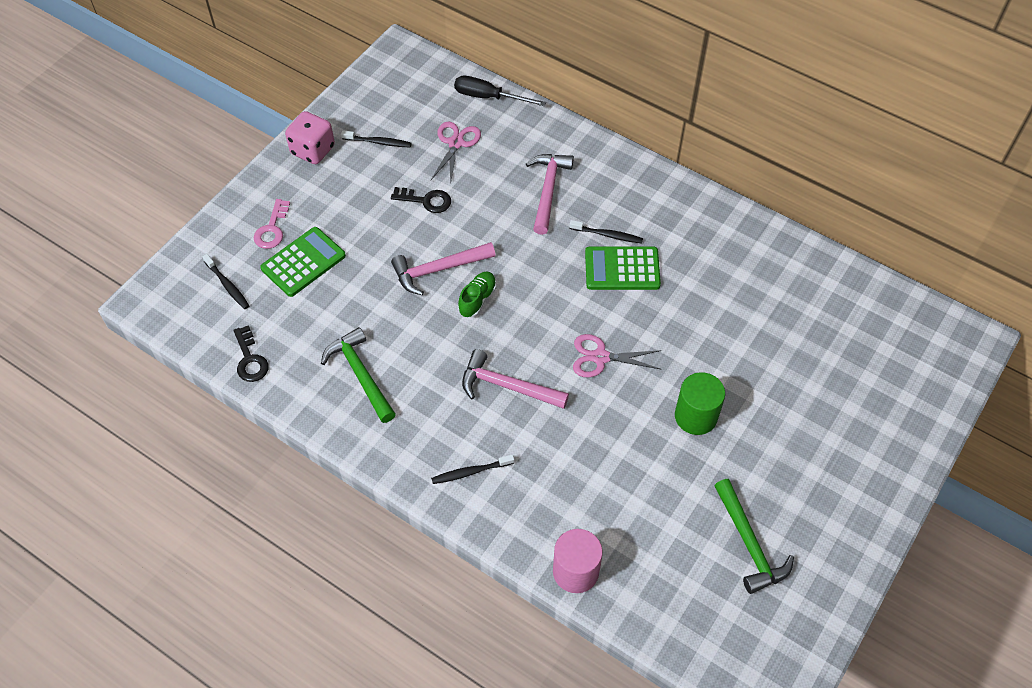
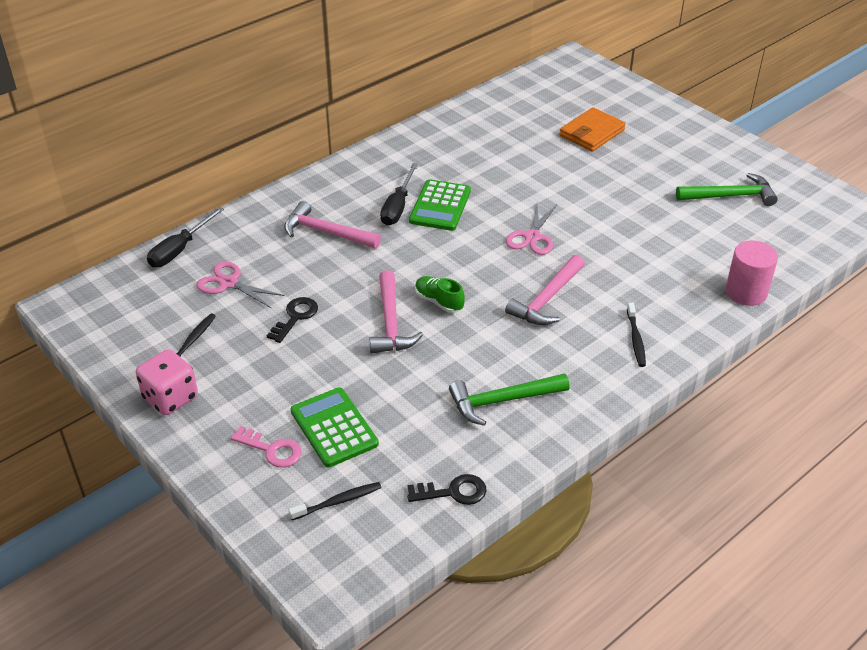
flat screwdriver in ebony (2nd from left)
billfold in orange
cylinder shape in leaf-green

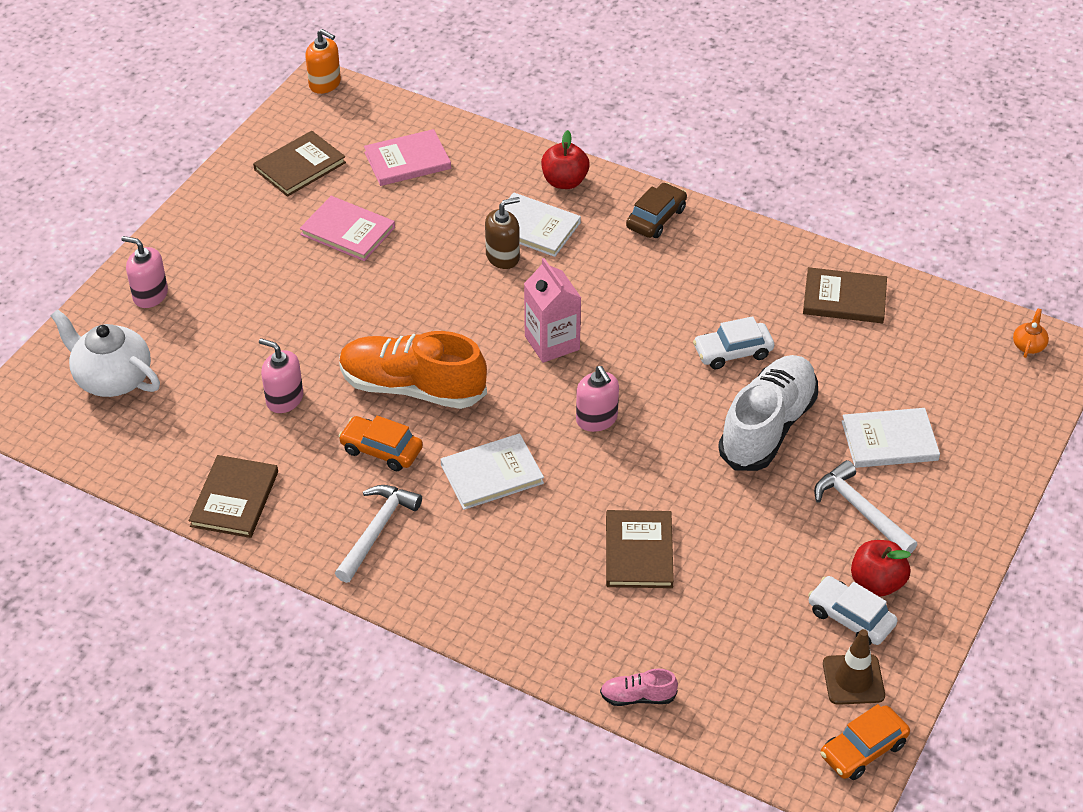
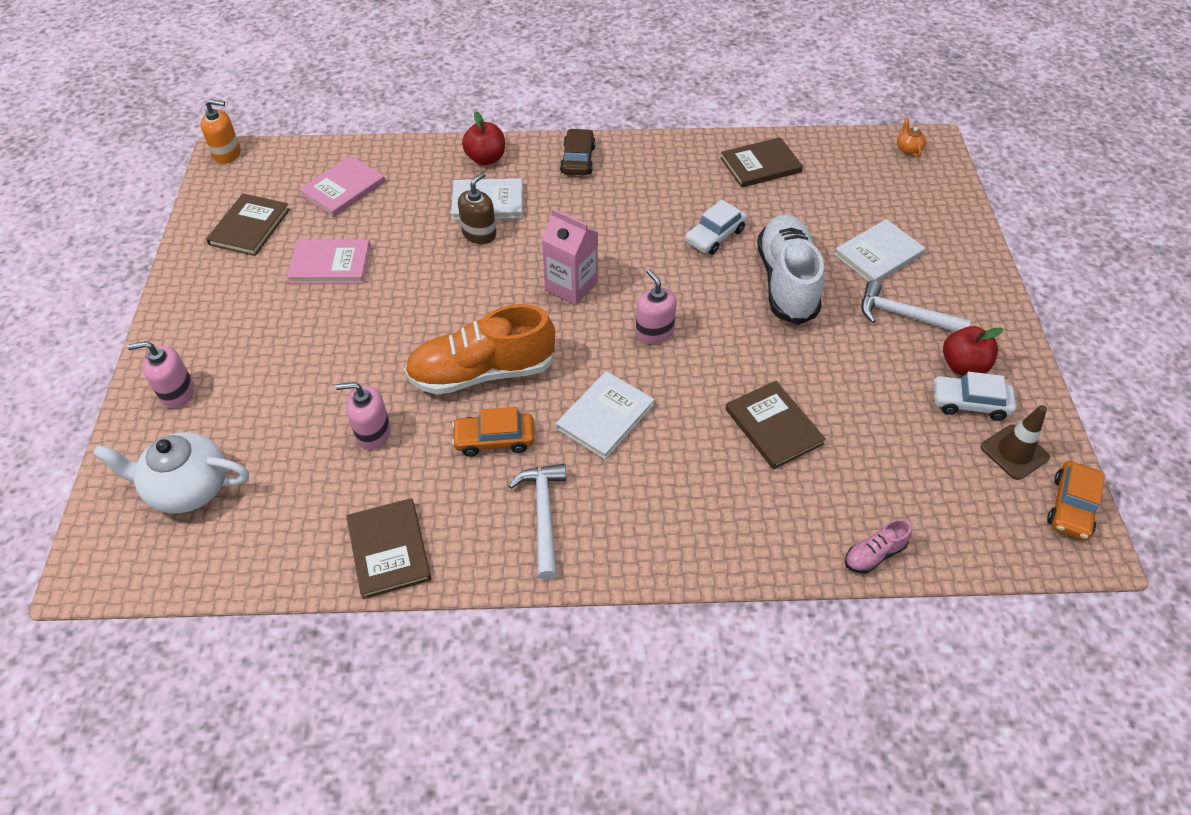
soap dispenser in rose-pink (3rd from left)

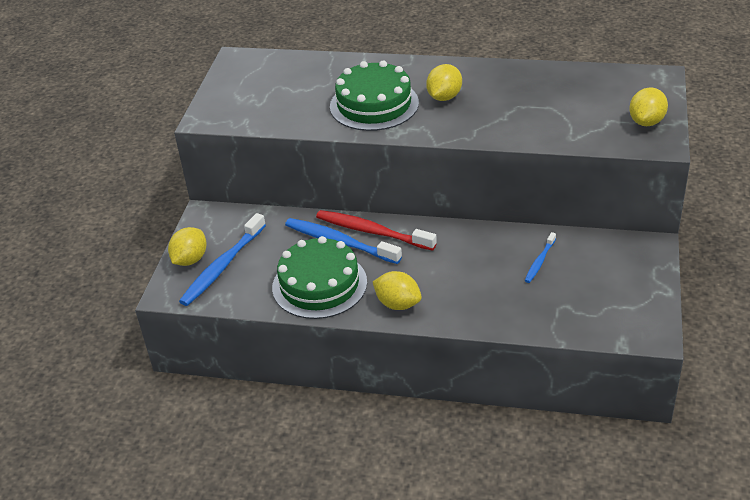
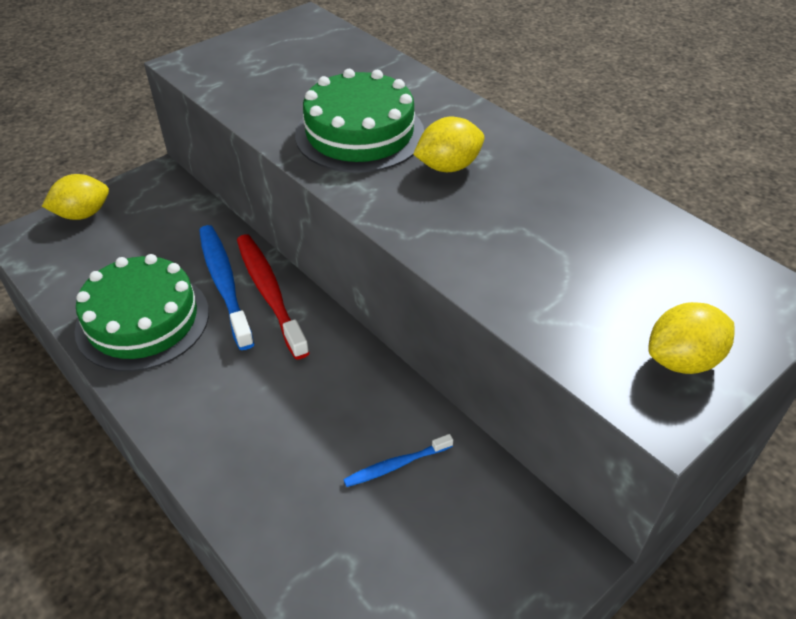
tooth brush in cobalt (1st from left in the first image)
citrus fruit in golden (2nd from left in the first image)

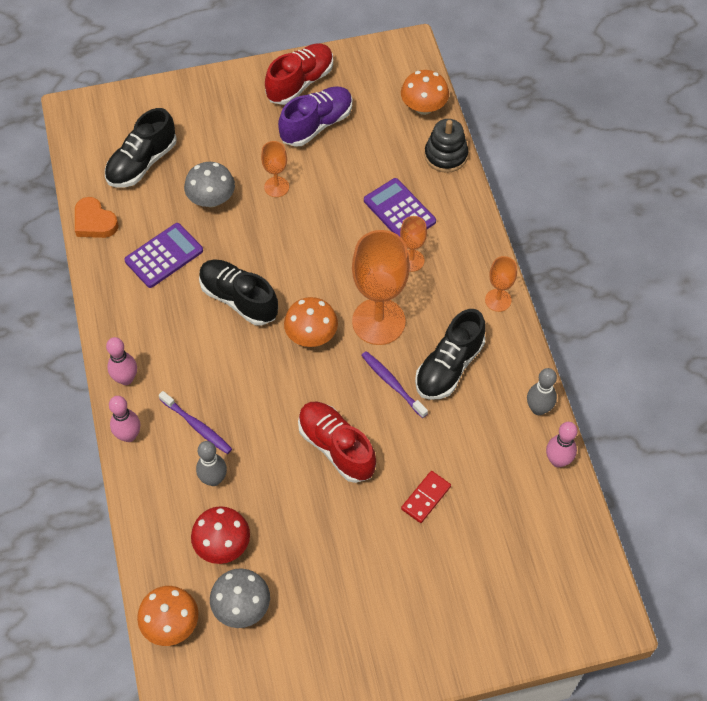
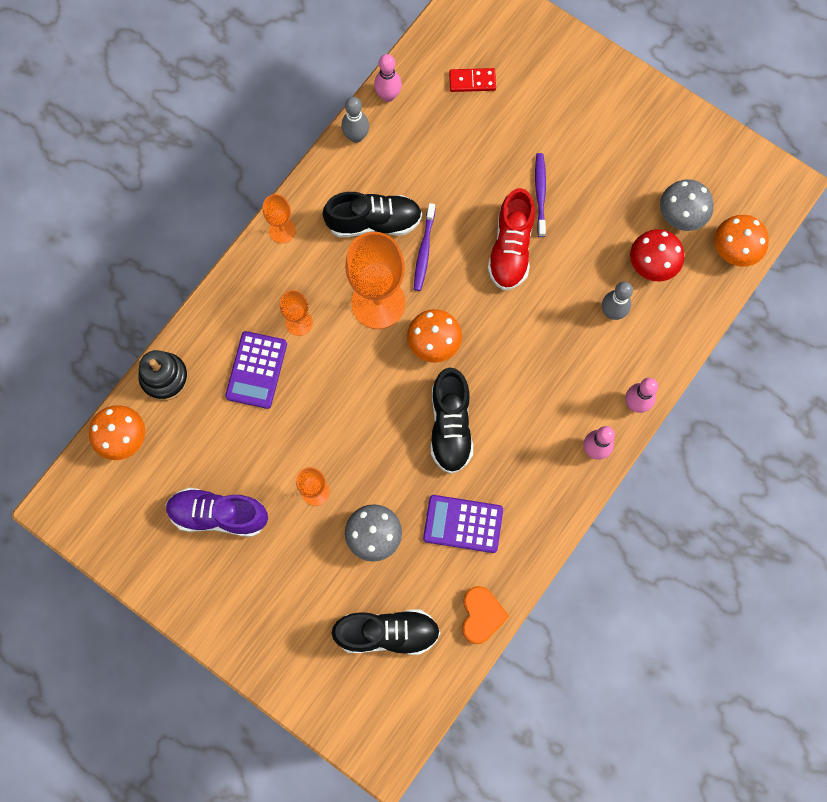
domino in scarlet
tooth brush in purple (2nd from left)
lace-up shoe in scarlet (1st from left in the first image)

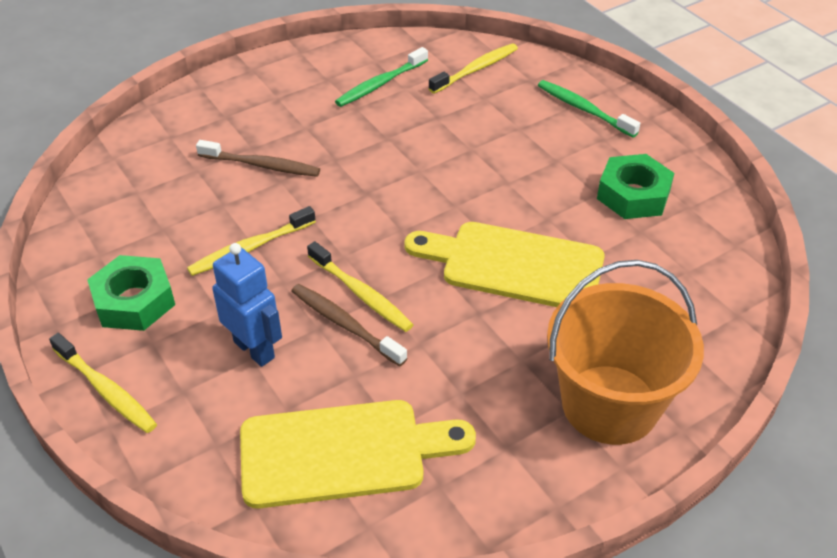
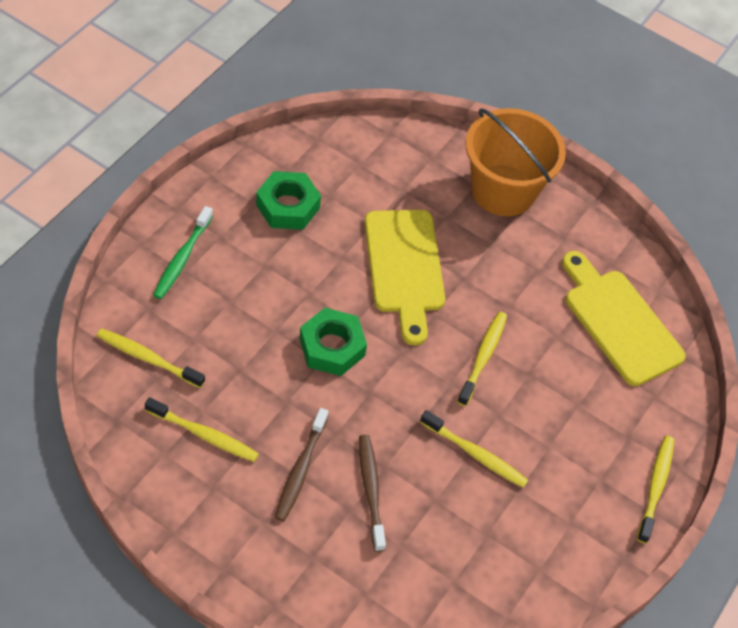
tooth brush in golden (2nd from left)
tooth brush in russet (1st from left)
hexagon nut in leaf-green (2nd from left)
robot figure in cobalt

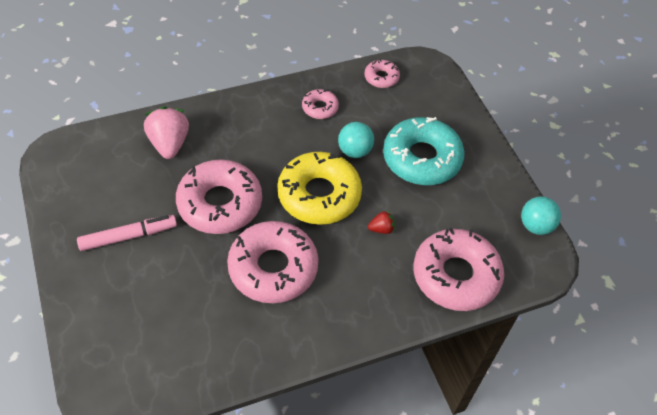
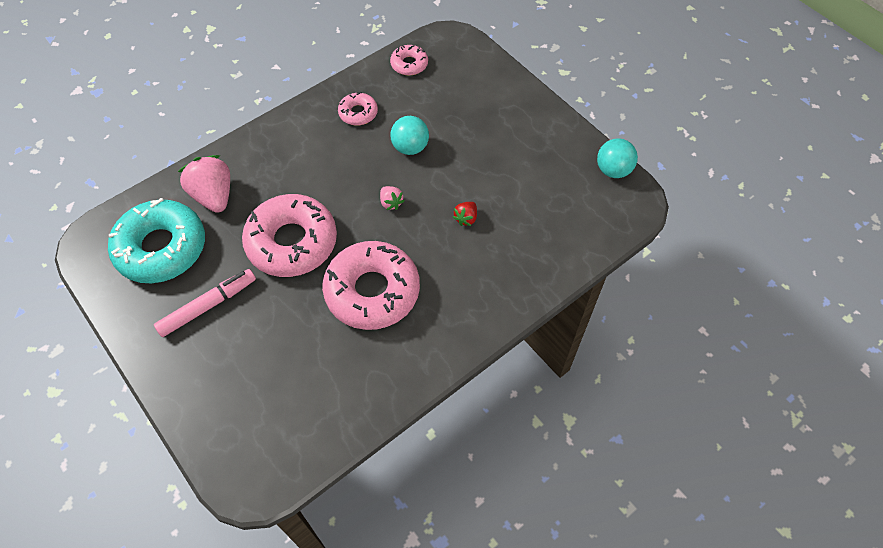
doughnut in aqua
strawberry in rose-pink (2nd from left)
strawberry in scarlet
doughnut in rose-pink (5th from left in the first image)

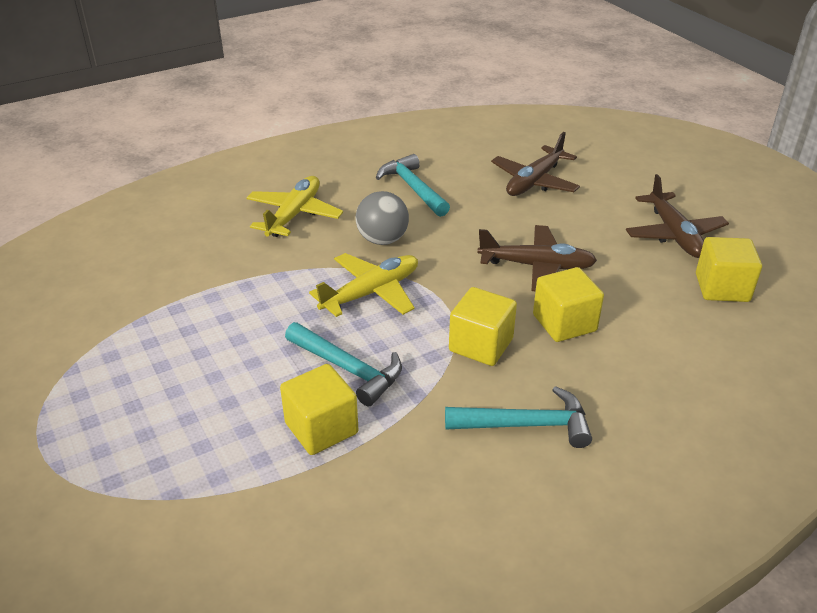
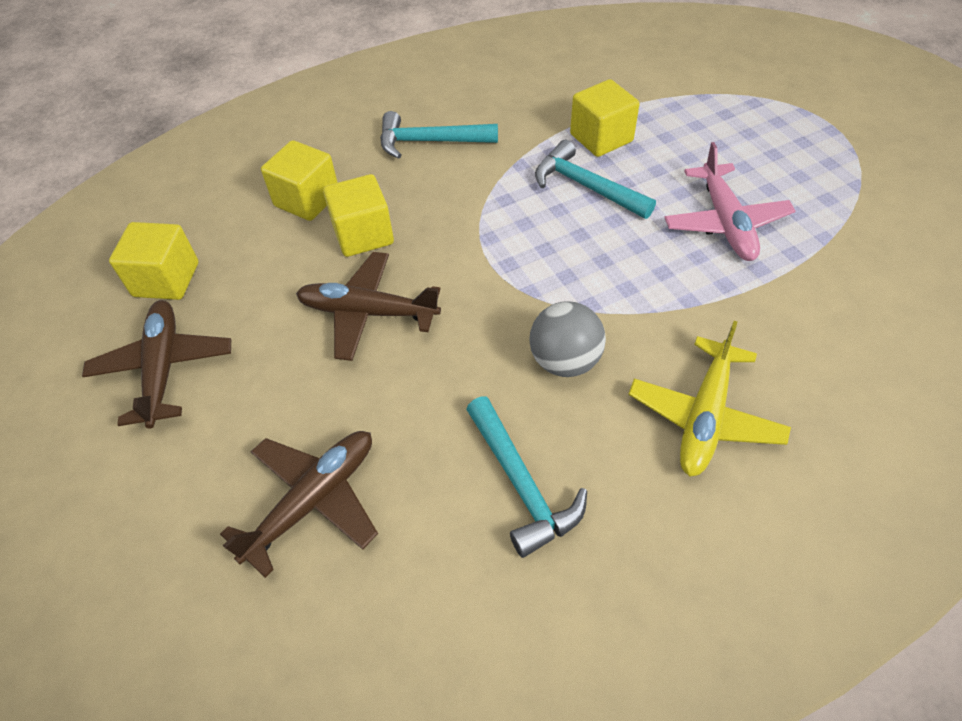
cube in golden (2nd from left)
plane in rose-pink
plane in golden (2nd from left in the first image)

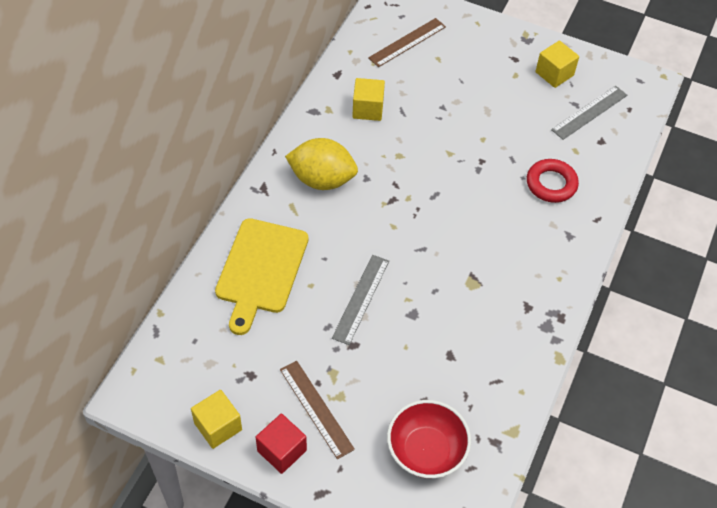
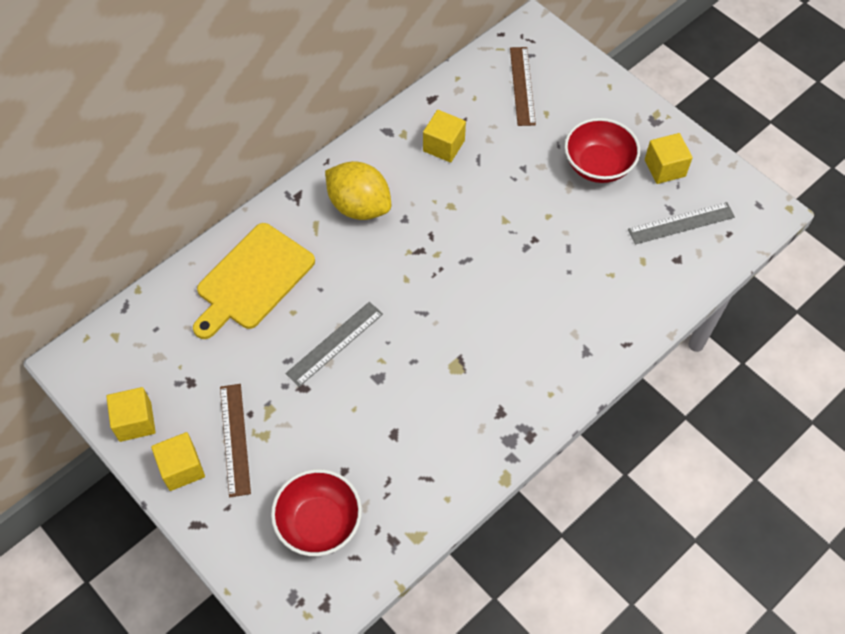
cube in golden (2nd from left)
measuring stick in russet (2nd from left)
serving bowl in scarlet (2nd from left)
torus in scarlet

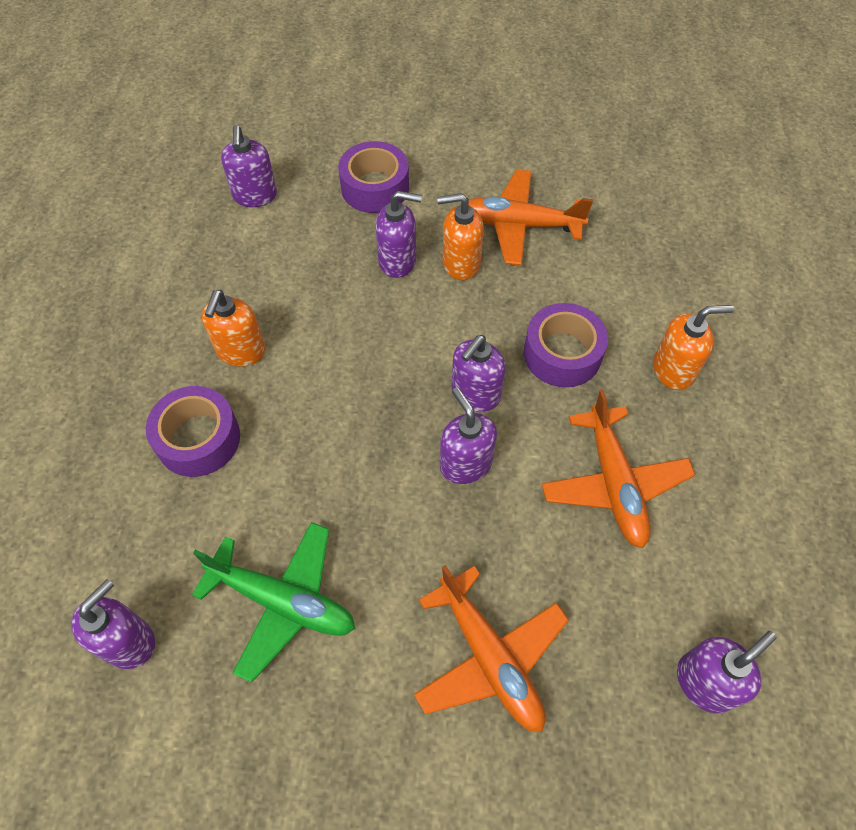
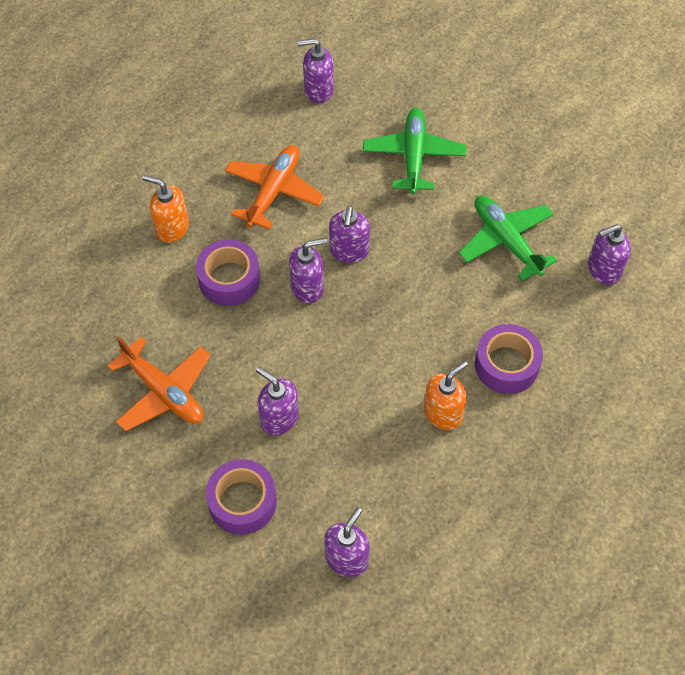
plane in leaf-green (1st from left)
soap dispenser in orange (2nd from left in the first image)

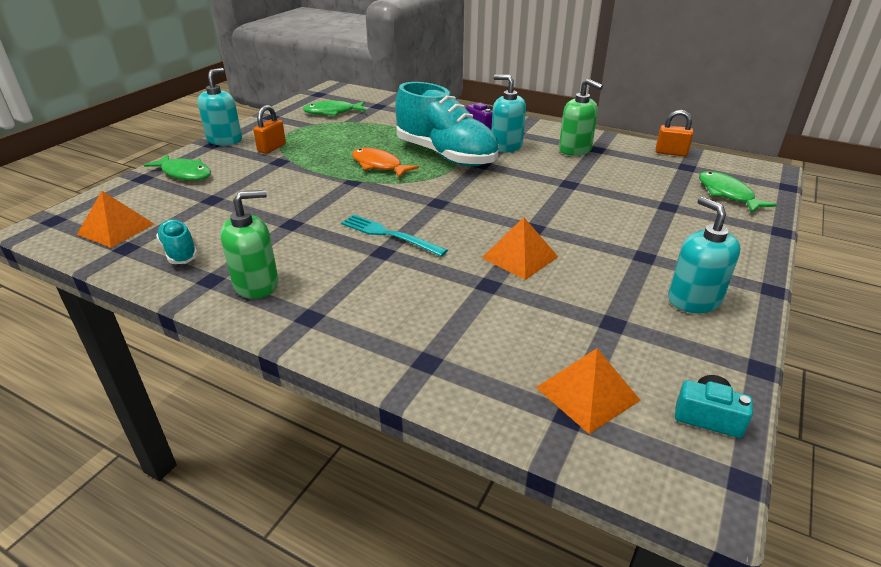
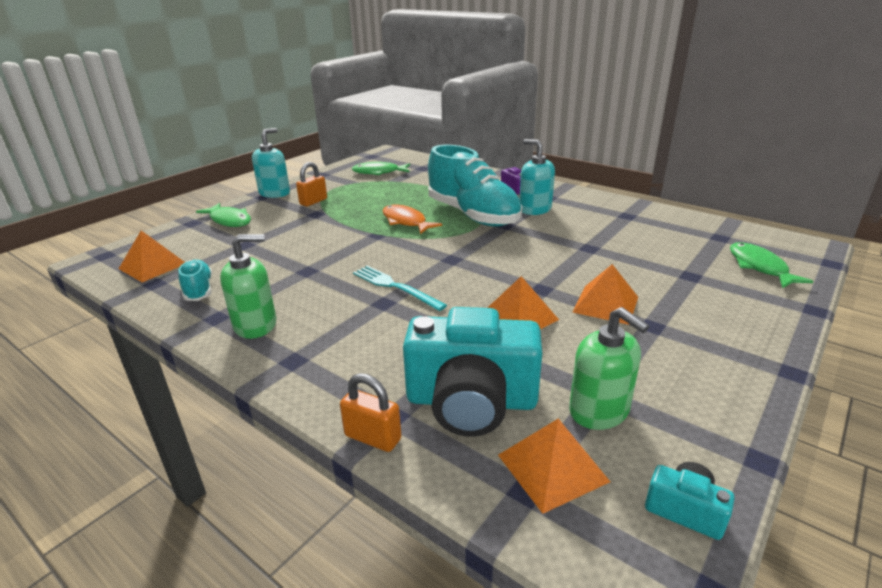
padlock in orange (2nd from left)
photo camera in aqua (1st from left)
soap dispenser in leaf-green (2nd from left)
pyramid shape in orange (4th from left)
soap dispenser in aqua (3rd from left in the first image)

